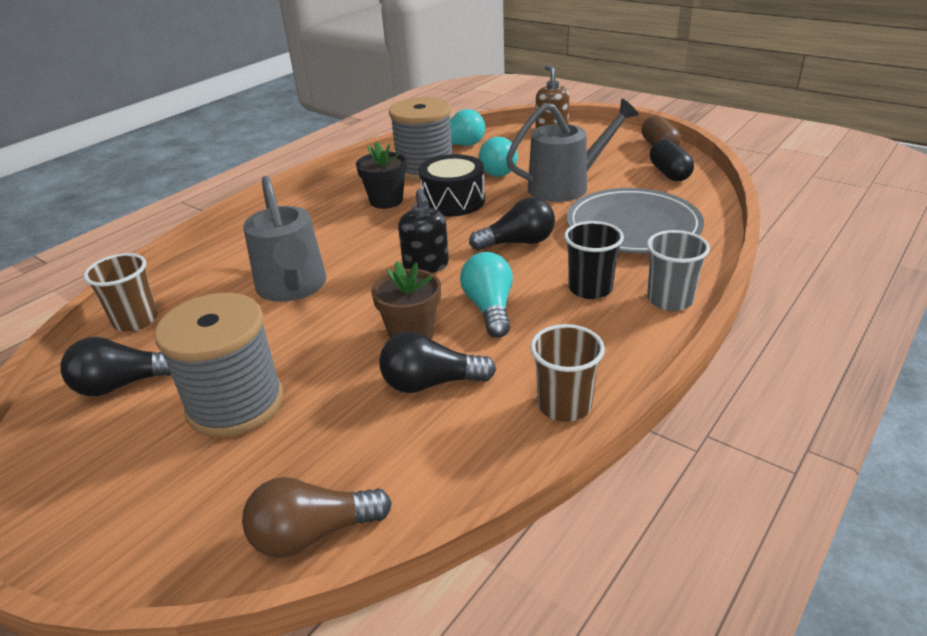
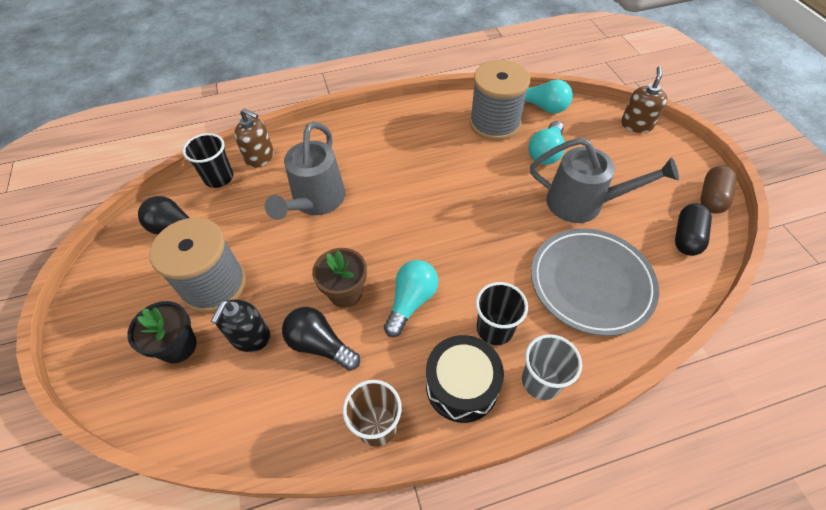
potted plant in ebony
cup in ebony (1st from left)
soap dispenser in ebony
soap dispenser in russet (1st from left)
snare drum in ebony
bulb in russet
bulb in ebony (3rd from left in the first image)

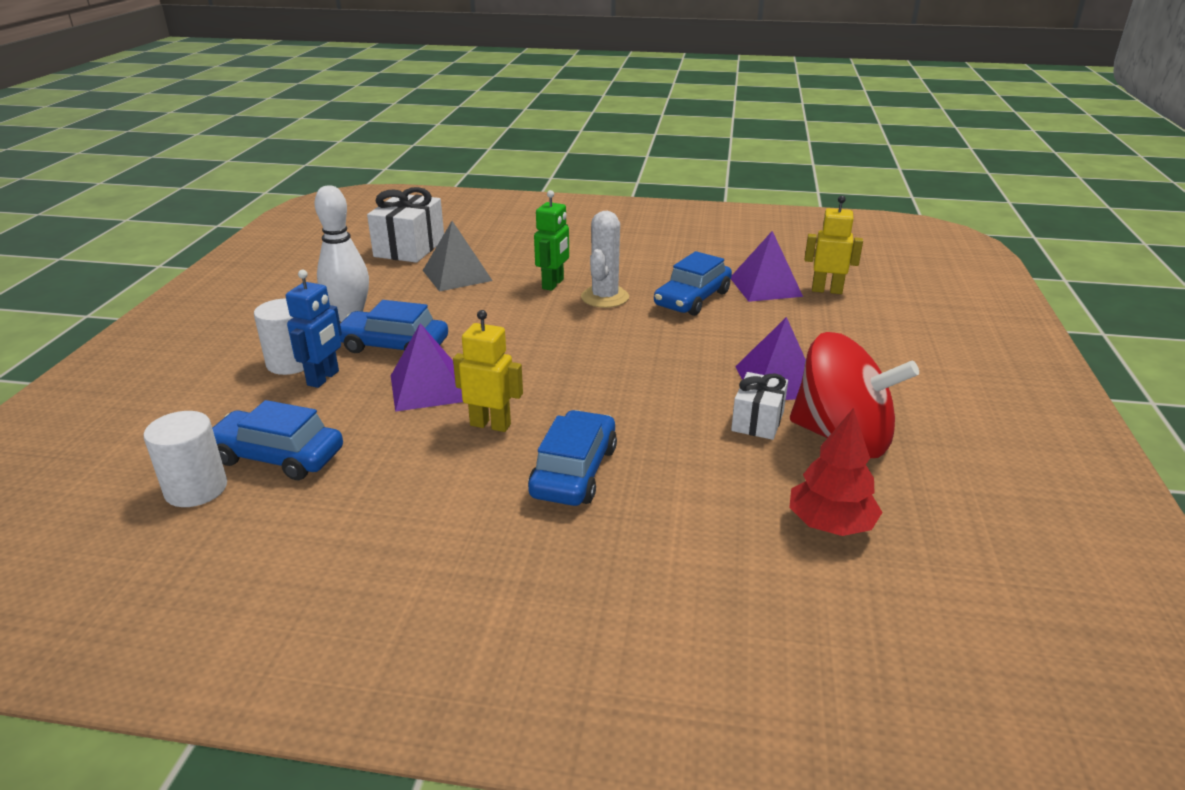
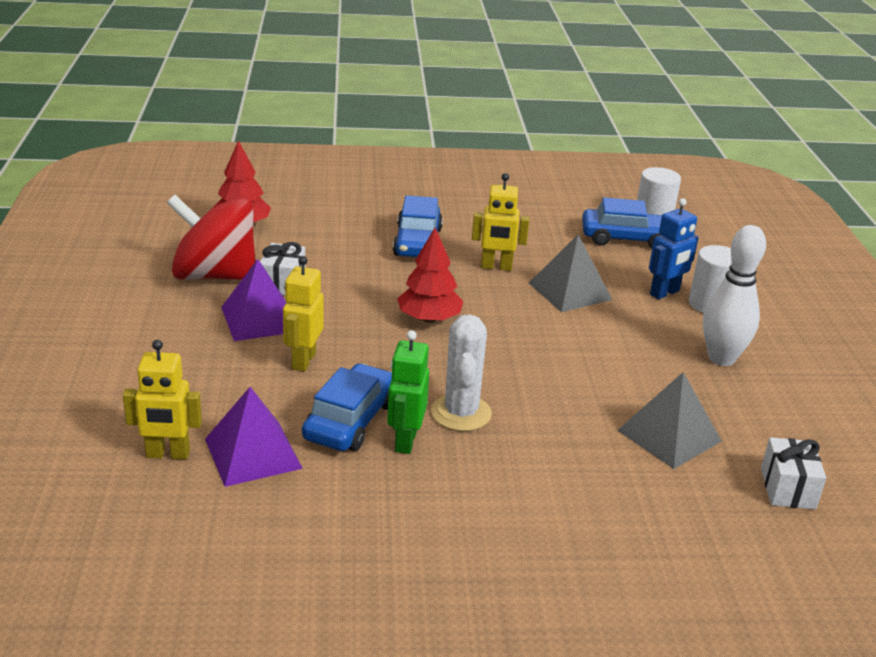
robot figure in golden (2nd from left)
robot figure in leaf-green
toy tree in scarlet (2nd from left)
pyramid shape in gray (1st from left)
robot figure in cobalt
wrapped gift in snow-white (2nd from left)
toy car in cobalt (2nd from left in the first image)

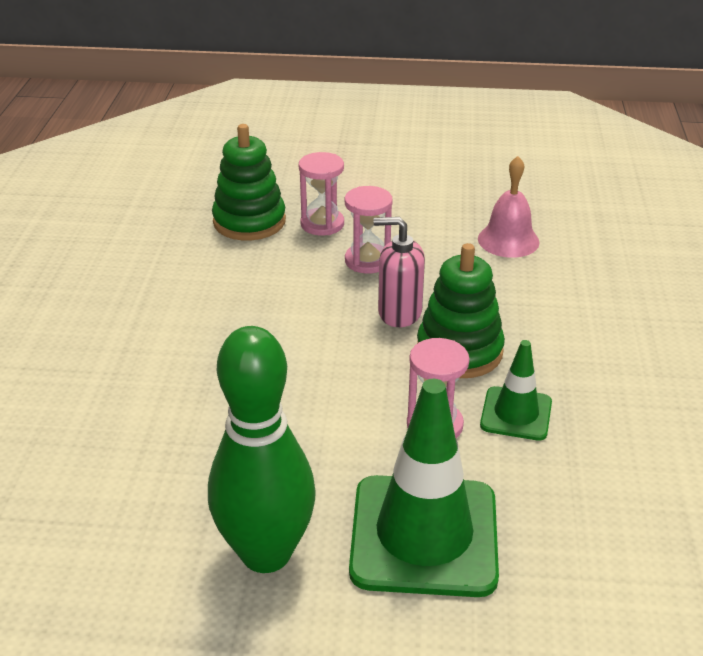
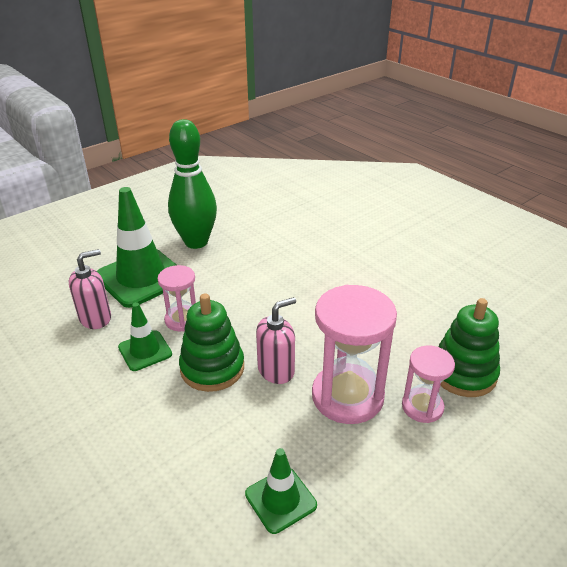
soap dispenser in rose-pink (1st from left)
traffic cone in leaf-green (3rd from left)
sand timer in rose-pink (2nd from left)

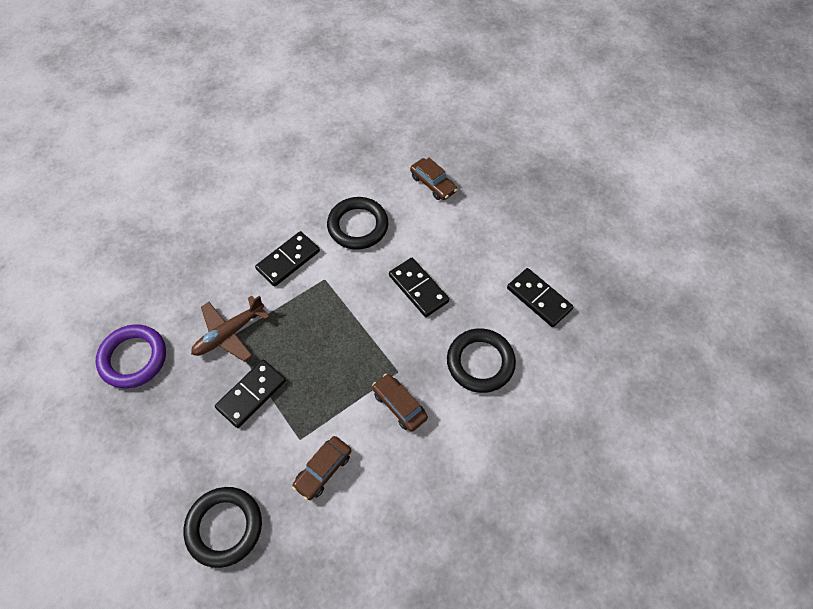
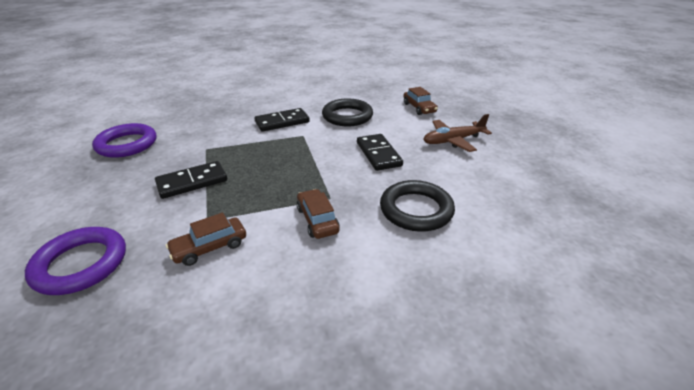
torus in purple (1st from left)
plane in russet
domino in ebony (4th from left in the first image)

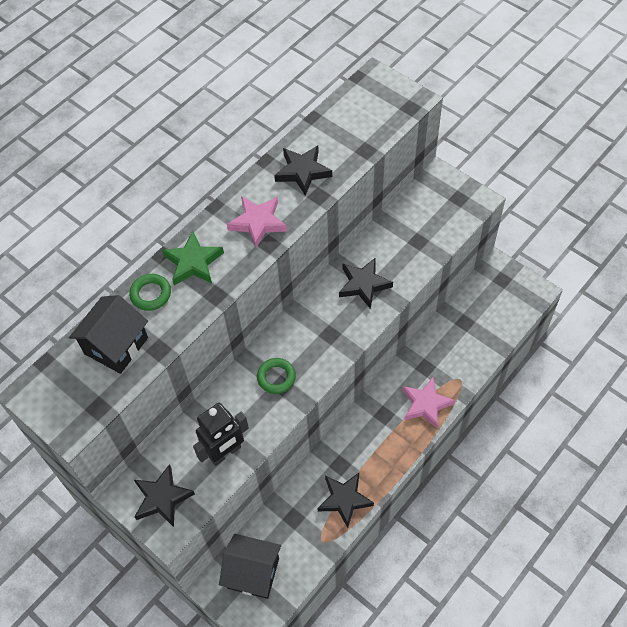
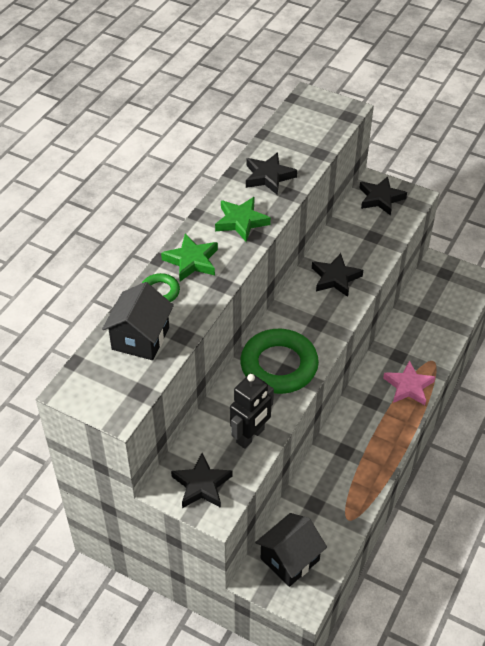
five-pointed star in leaf-green (2nd from left)
torus in leaf-green (2nd from left)
toy house in ebony (2nd from left)
five-pointed star in ebony (4th from left)

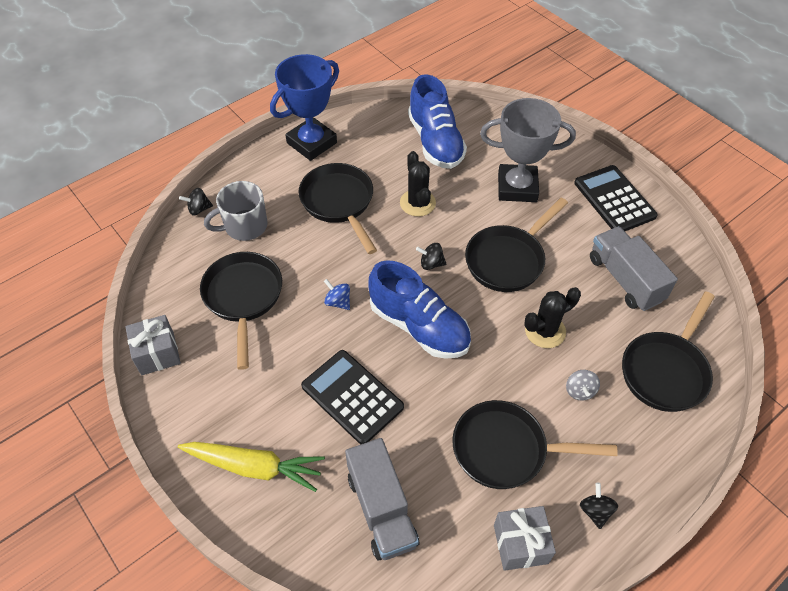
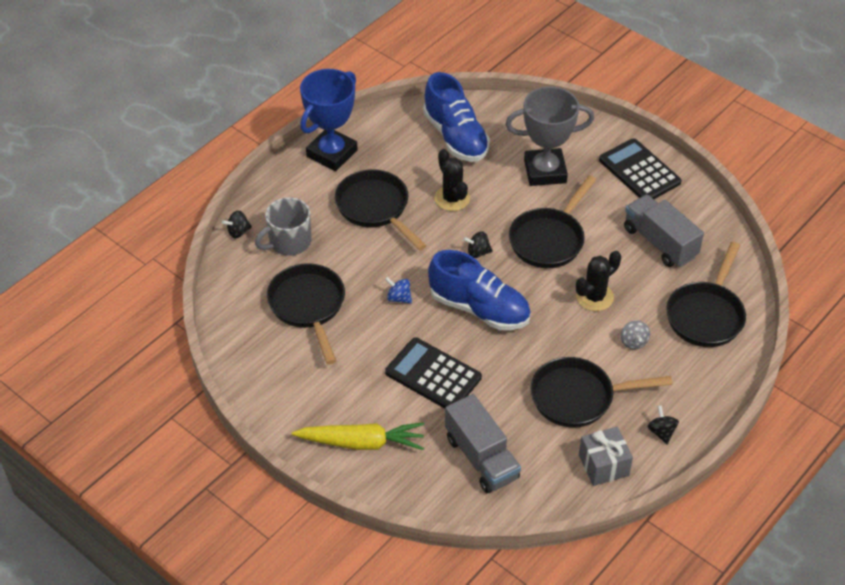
wrapped gift in gray (1st from left in the first image)

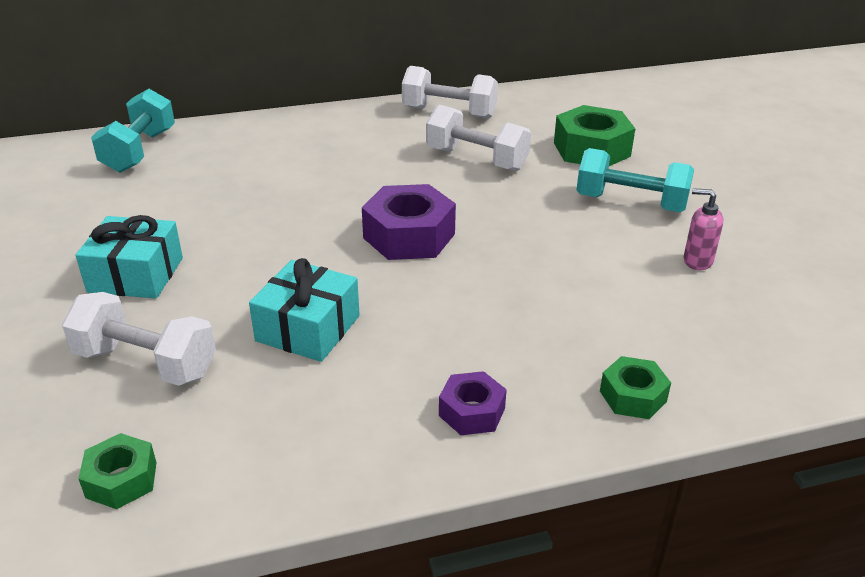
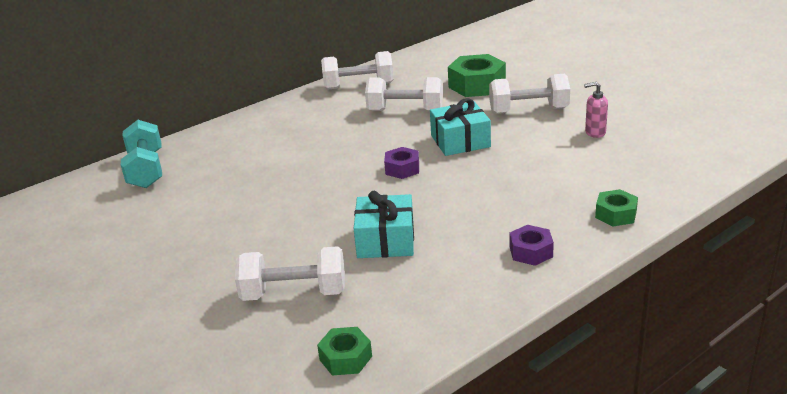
hexagon nut in purple (1st from left)
wrapped gift in aqua (2nd from left)
dumbbell in snow-white (4th from left)

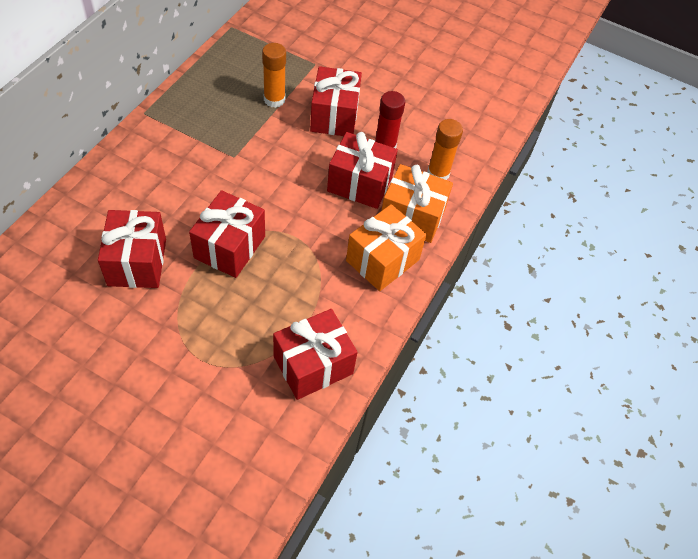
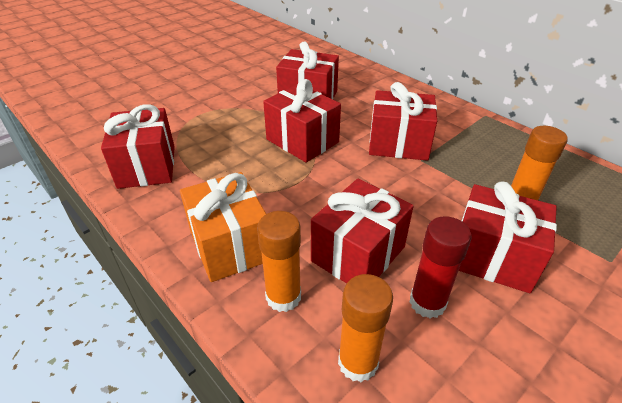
glue in orange (1st from left)
wrapped gift in scarlet (5th from left)

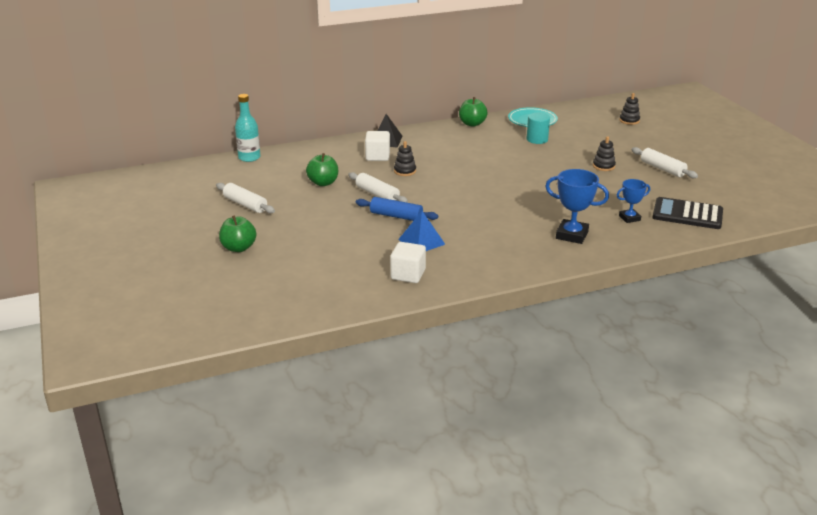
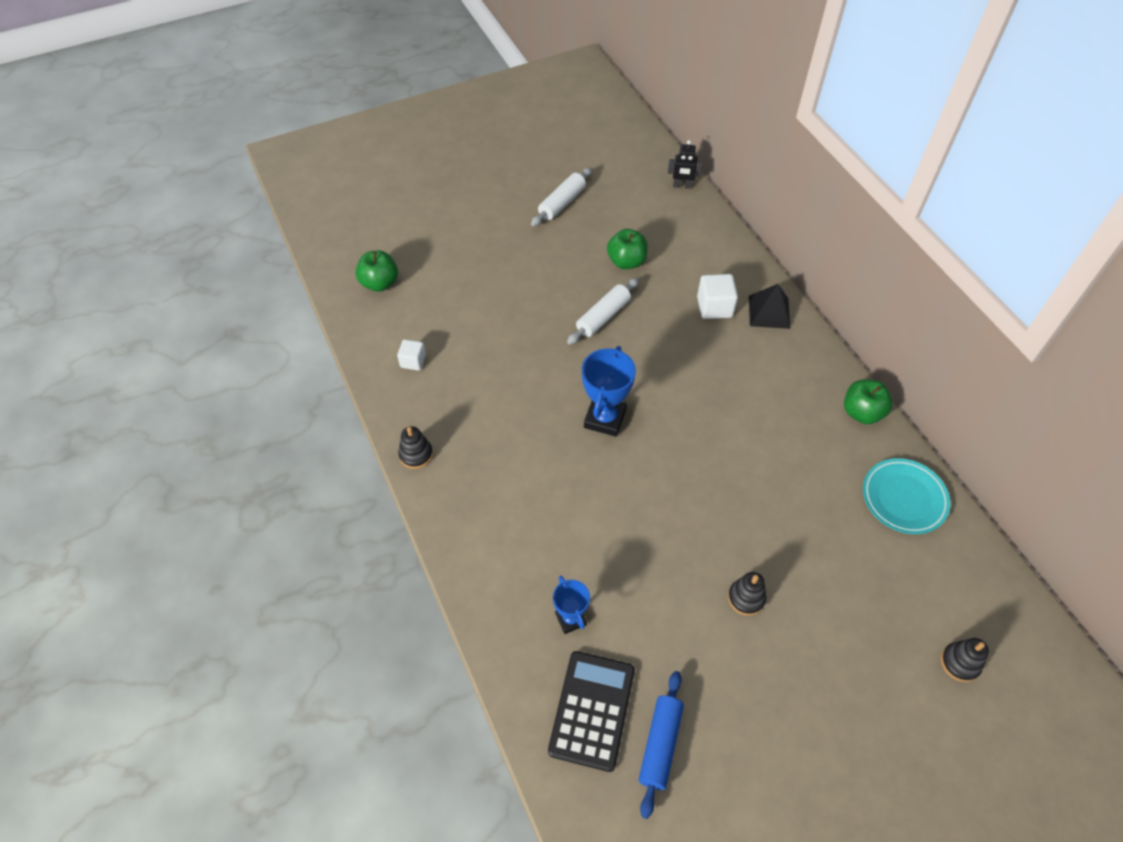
apple fruit in leaf-green (1st from left)
cube in snow-white (1st from left)
ring stacker in ebony (1st from left)
prize cup in cobalt (2nd from left)
rolling pin in cobalt
robot figure in ebony
pyramid shape in cobalt
cylinder shape in aqua
rolling pin in snow-white (3rd from left in the first image)

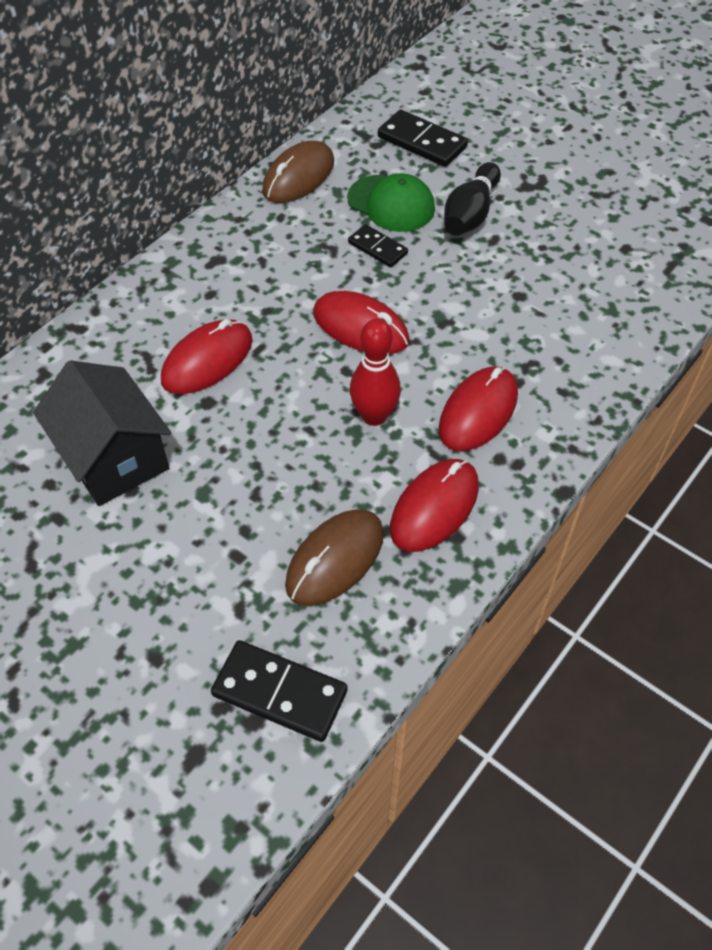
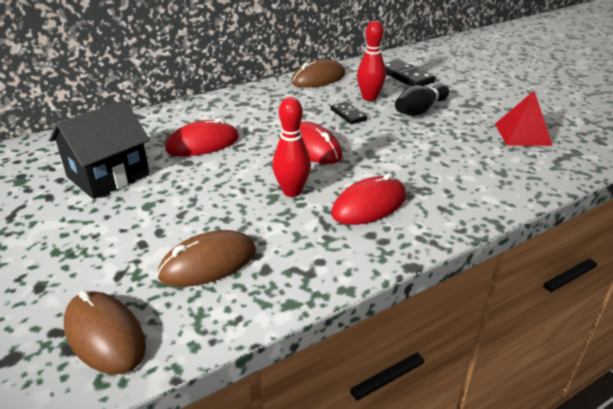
toy house in ebony
computer mouse in russet (1st from left)
bowling pin in scarlet (2nd from left)
pyramid shape in scarlet
computer mouse in scarlet (3rd from left in the first image)

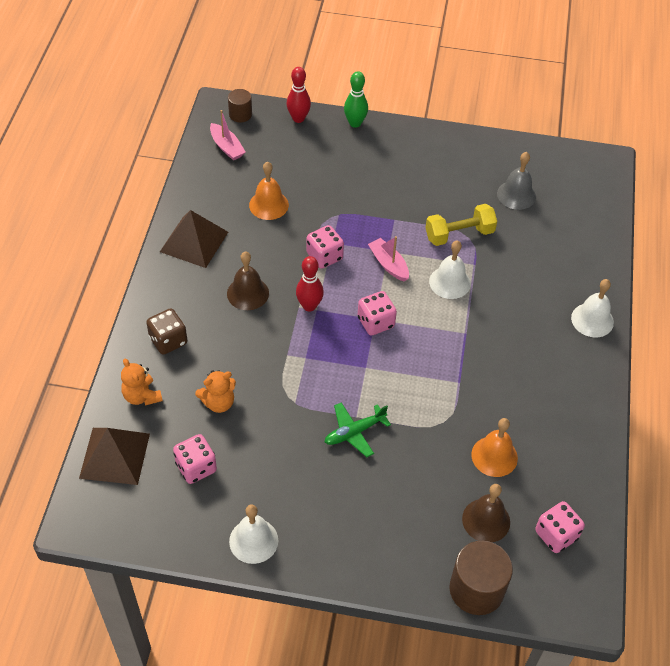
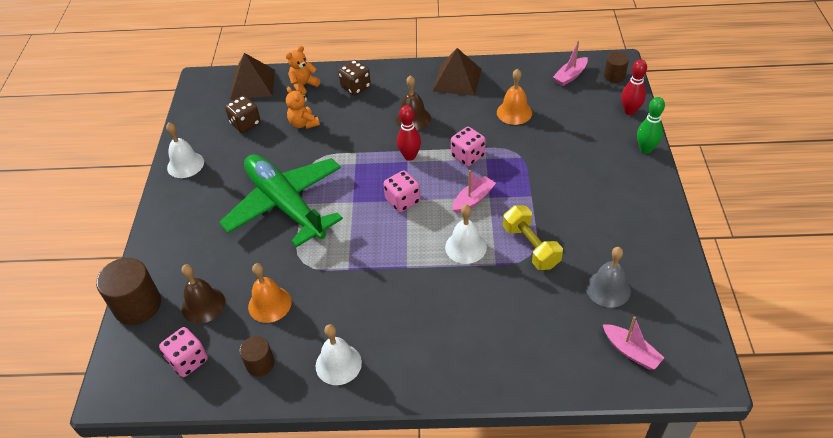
plane in leaf-green
die in russet (1st from left)
cylinder shape in russet (2nd from left)
hand bell in snow-white (2nd from left)
sailboat in rose-pink (3rd from left)

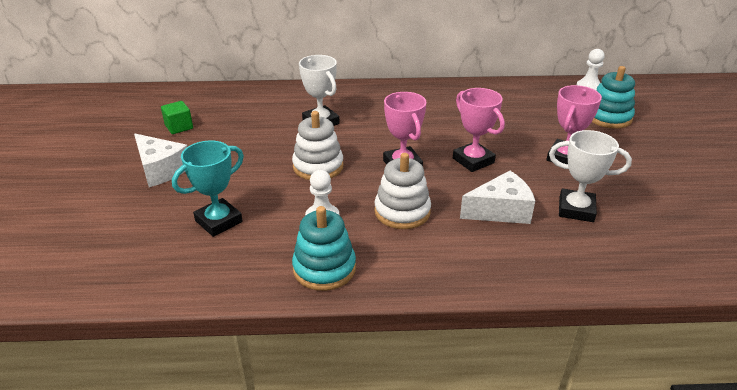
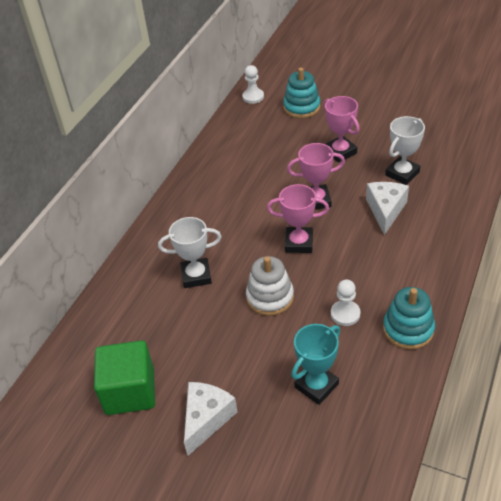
cube in leaf-green
cheese in snow-white (1st from left)
prize cup in aqua
ring stacker in snow-white (2nd from left in the first image)

